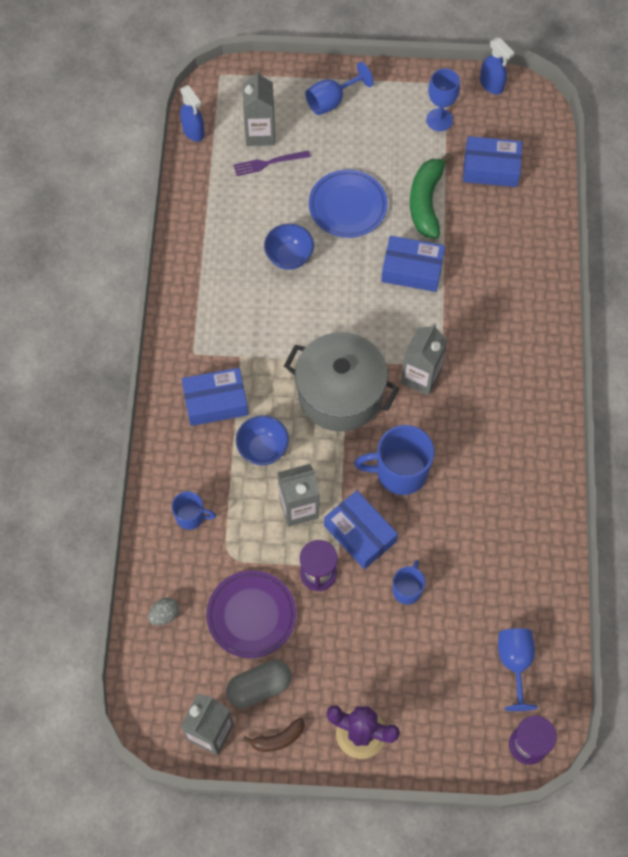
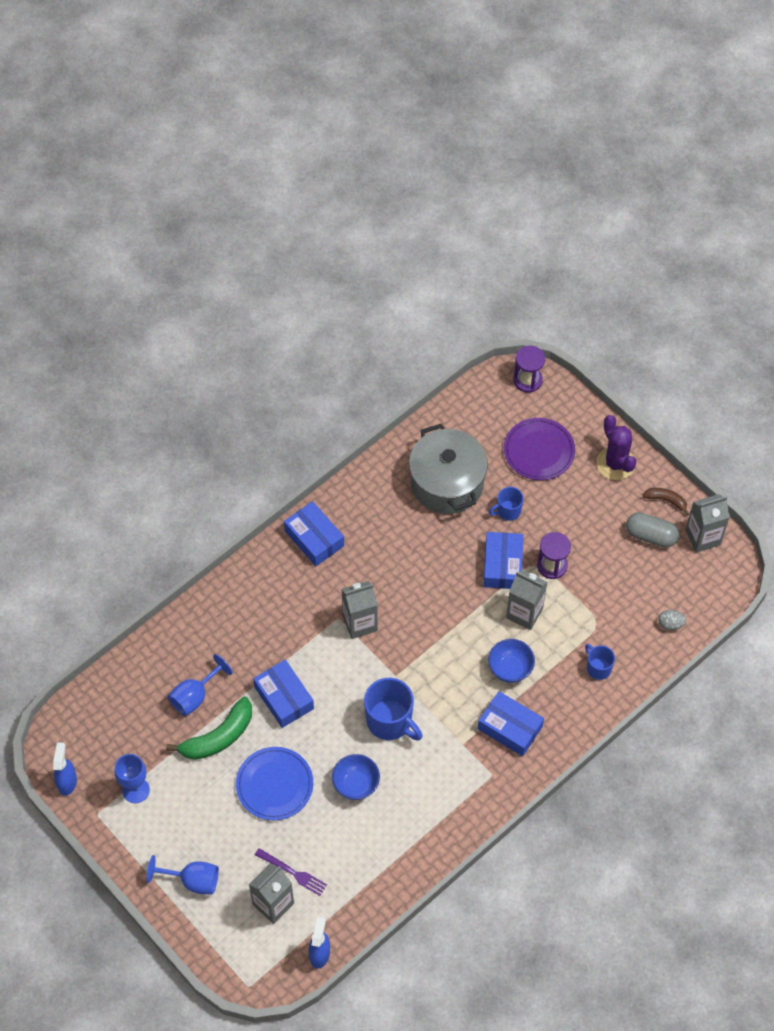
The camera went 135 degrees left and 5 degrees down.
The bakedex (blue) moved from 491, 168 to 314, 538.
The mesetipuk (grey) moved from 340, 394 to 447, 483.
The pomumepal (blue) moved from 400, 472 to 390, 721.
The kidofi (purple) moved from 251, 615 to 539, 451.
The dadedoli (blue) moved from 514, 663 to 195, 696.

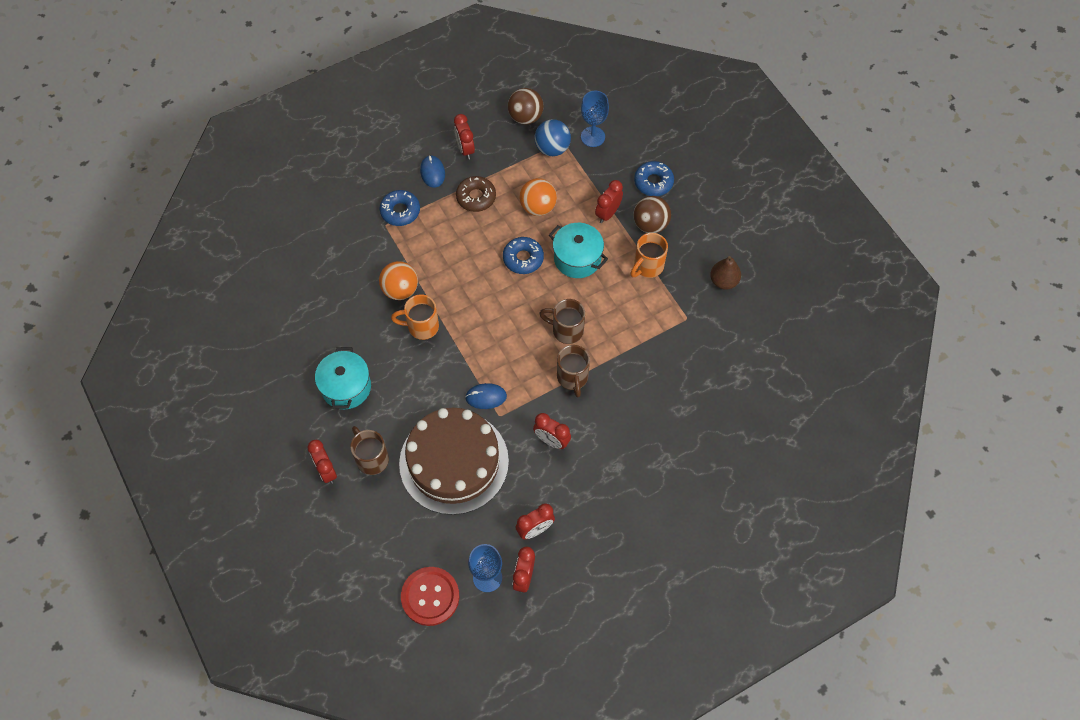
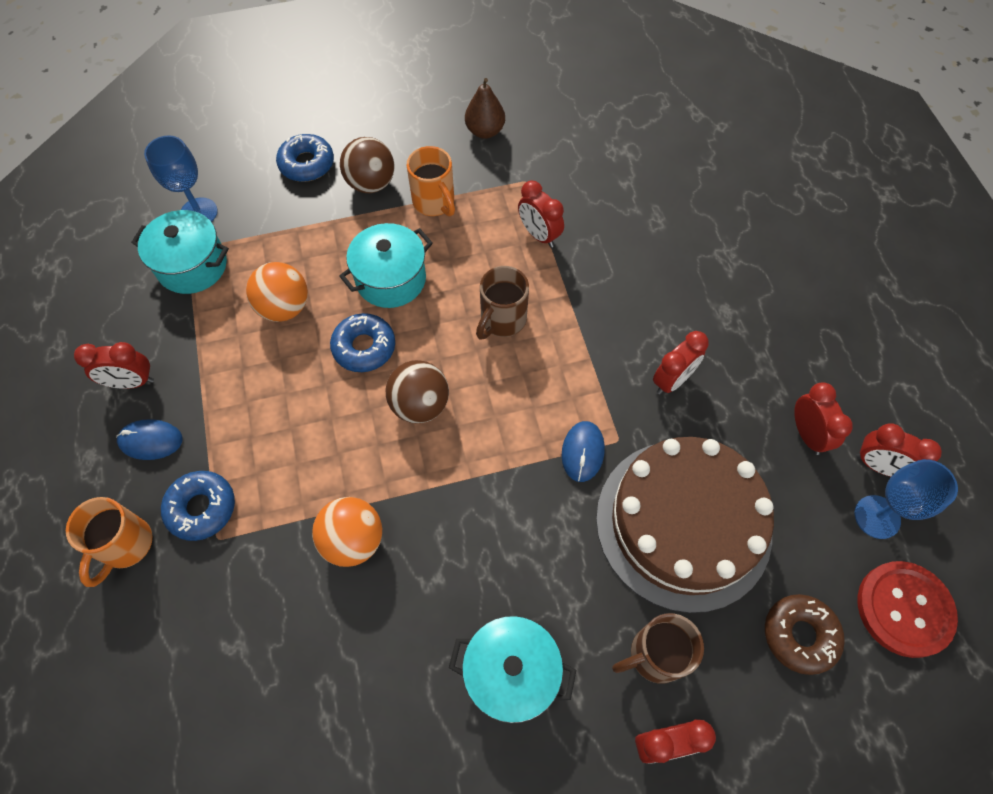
The camera went 75 degrees left and 0 degrees up.
The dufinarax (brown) moved from 525, 117 to 420, 405.
The dufinarax (blue) at 552, 148 was replaced by the mesetipuk (turquoise) at 192, 266.
The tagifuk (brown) moved from 476, 197 to 799, 635.
The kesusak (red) moved from 608, 213 to 539, 235.
The pomumepal (orange) moved from 421, 326 to 125, 546.
The pomumepal (brown) at 572, 378 disappeared.

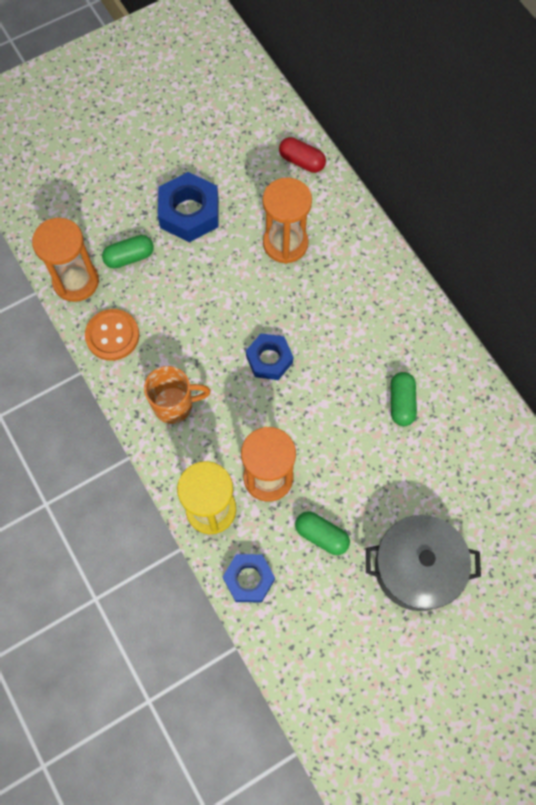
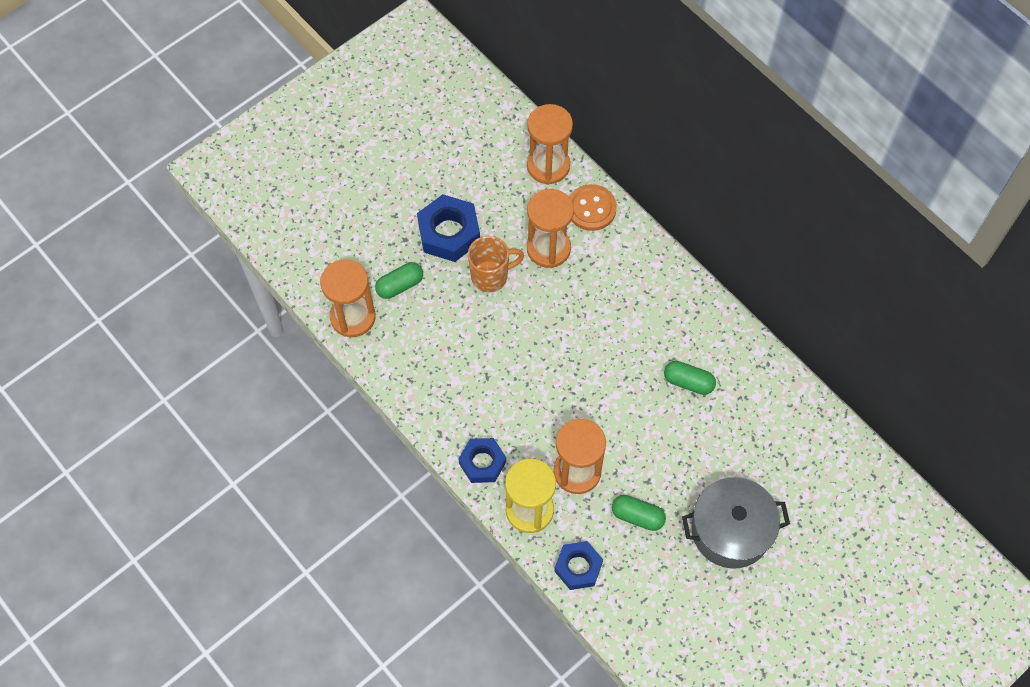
The camera went 10 degrees left and 5 degrees down.
The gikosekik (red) at 302, 161 was replaced by the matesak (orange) at 548, 166.
The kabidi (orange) moved from 112, 335 to 591, 208.
The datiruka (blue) moved from 269, 359 to 482, 463.
The pomumepal (orange) moved from 174, 405 to 491, 276.
The gikosekik (green) at 401, 403 turned 60 degrees counterclockwise.

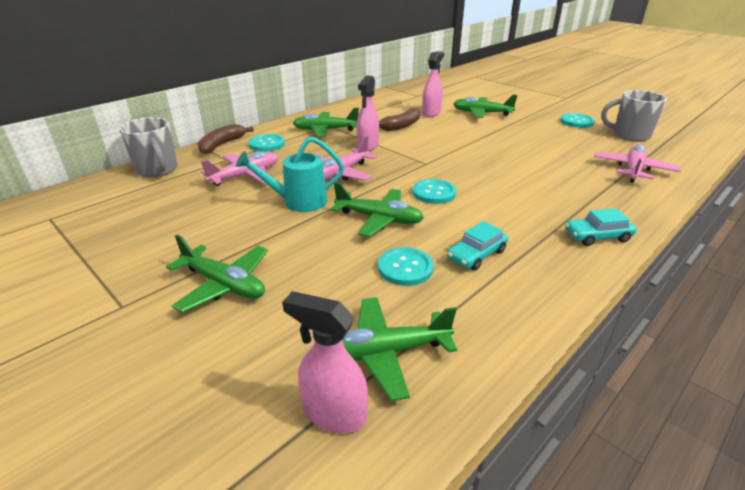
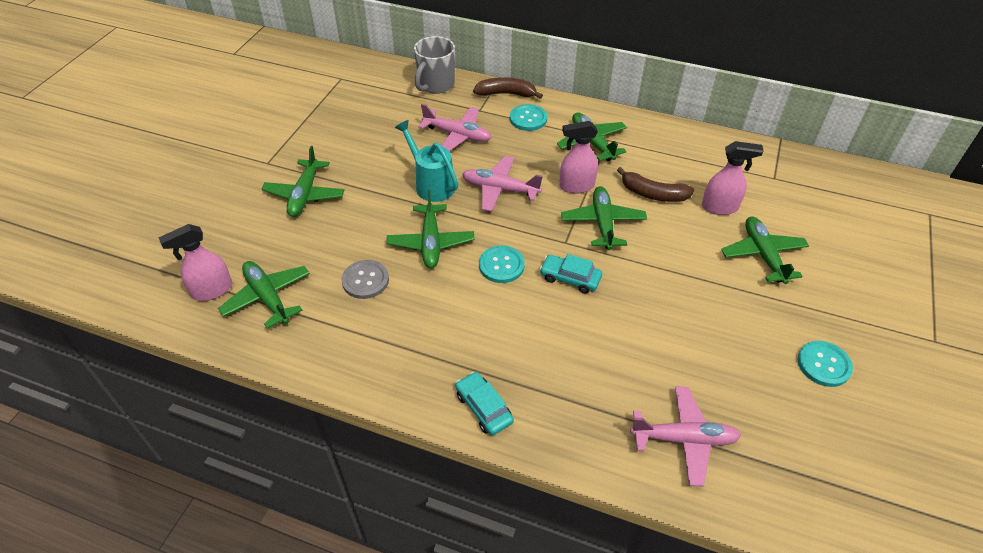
The camera went 65 degrees right and 15 degrees up.
The pomumepal (grey) at 629, 135 disappeared.
The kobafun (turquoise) moved from 476, 255 to 570, 278.
The kabidi (turquoise) at 405, 268 became the kabidi (grey) at 365, 280.
The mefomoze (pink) at 333, 413 turned 120 degrees counterclockwise.
The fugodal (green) at 602, 223 appeared.

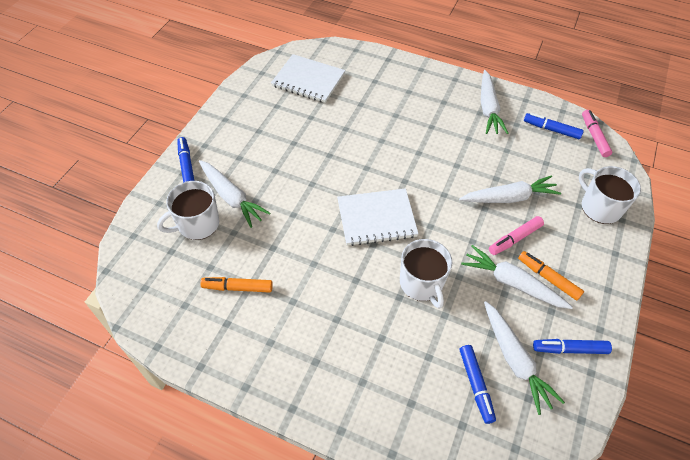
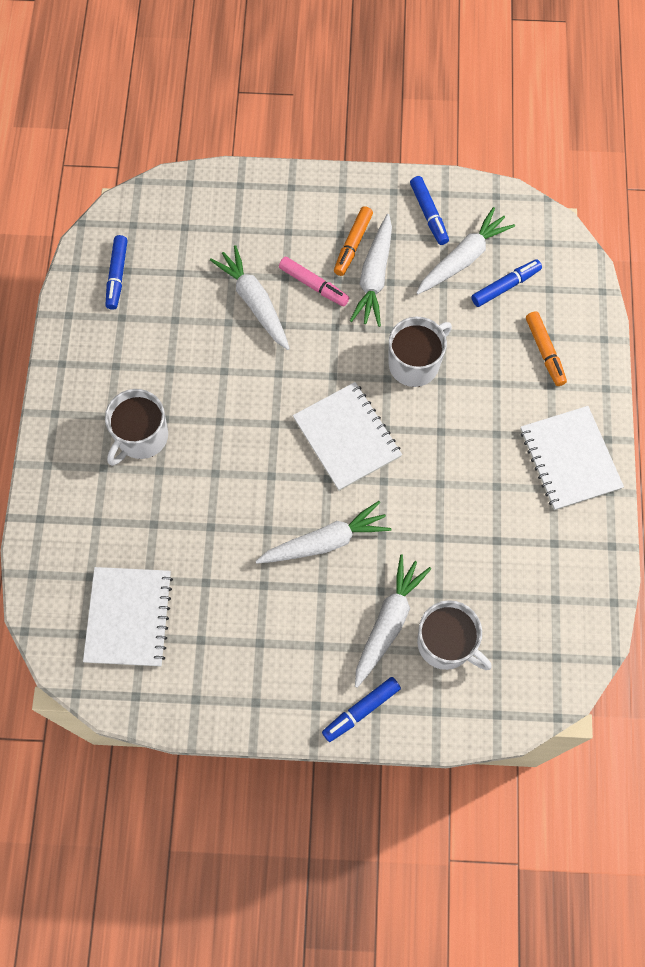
The camera went 110 degrees left and 15 degrees up.
The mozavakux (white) moved from 488, 108 to 325, 541.
The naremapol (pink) at 594, 136 disappeared.
The pomumepal (white) moved from 599, 207 to 141, 437.
The naremapol (orange) moved from 238, 288 to 544, 351.
The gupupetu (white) at 570, 459 appeared.

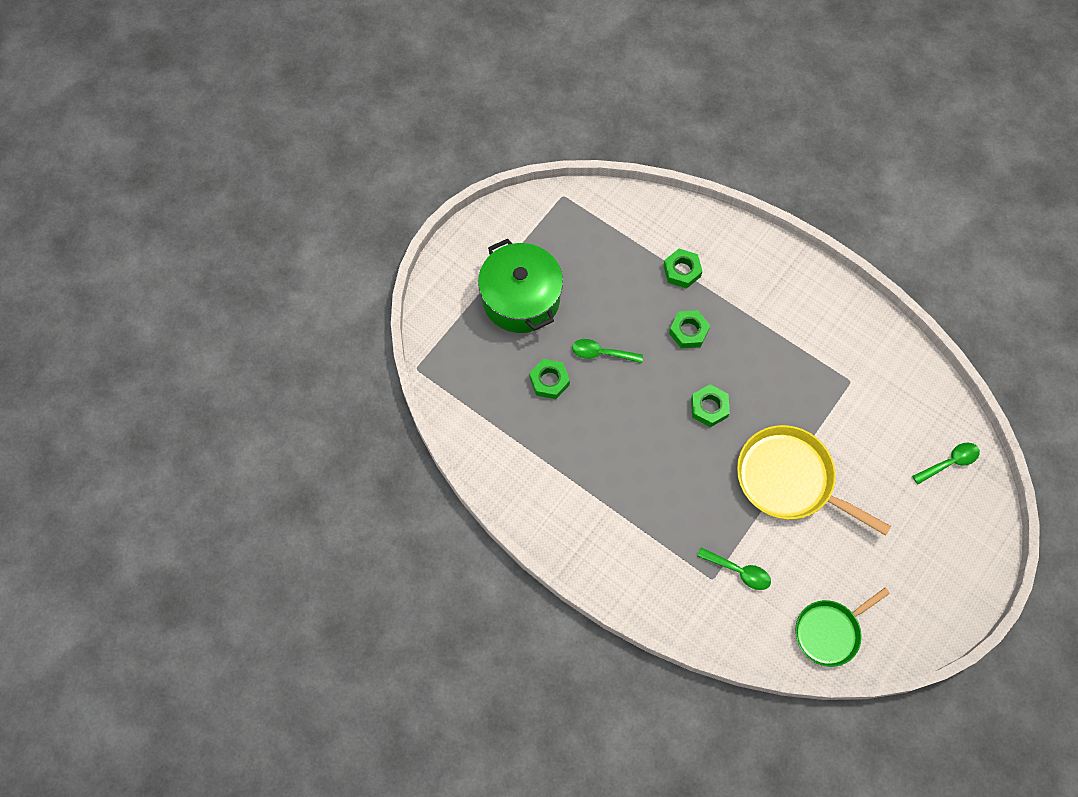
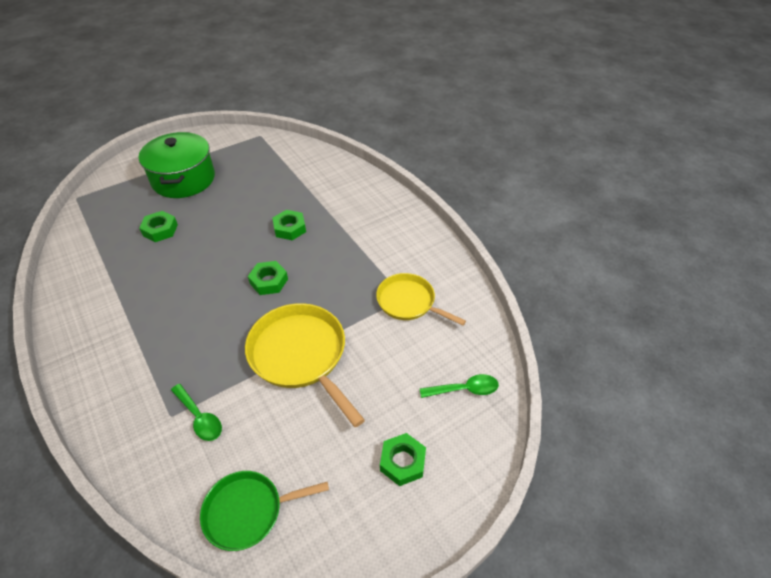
The camera went 20 degrees right and 20 degrees down.
The datiruka (green) moved from 682, 271 to 402, 462.
The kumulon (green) at 601, 353 disappeared.
The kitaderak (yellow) at 408, 302 appeared.

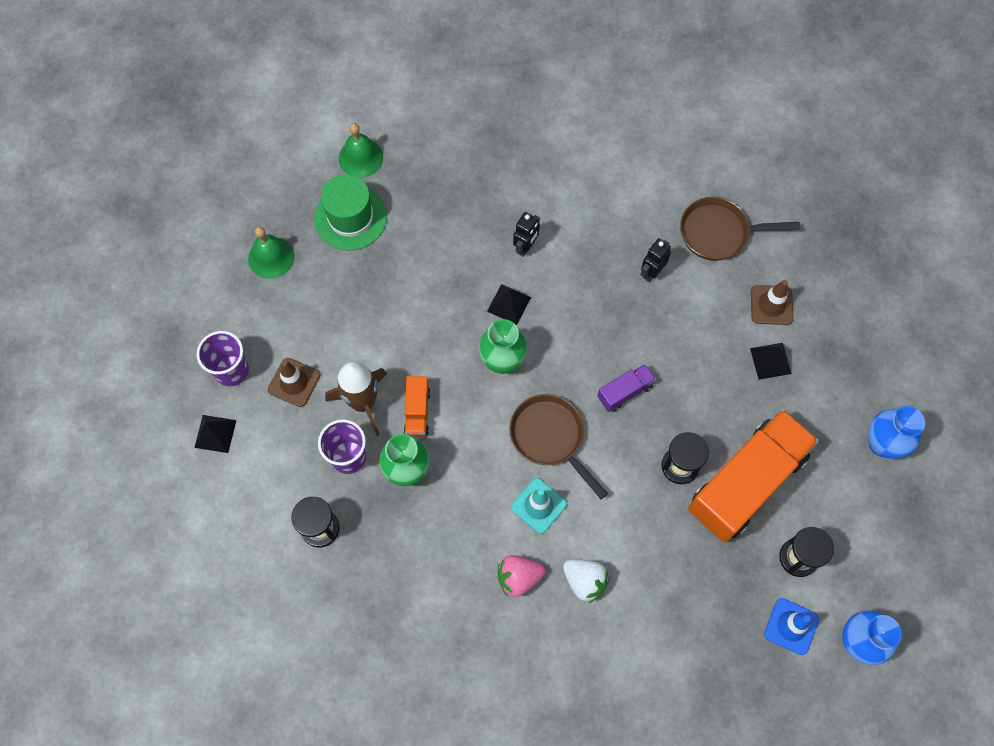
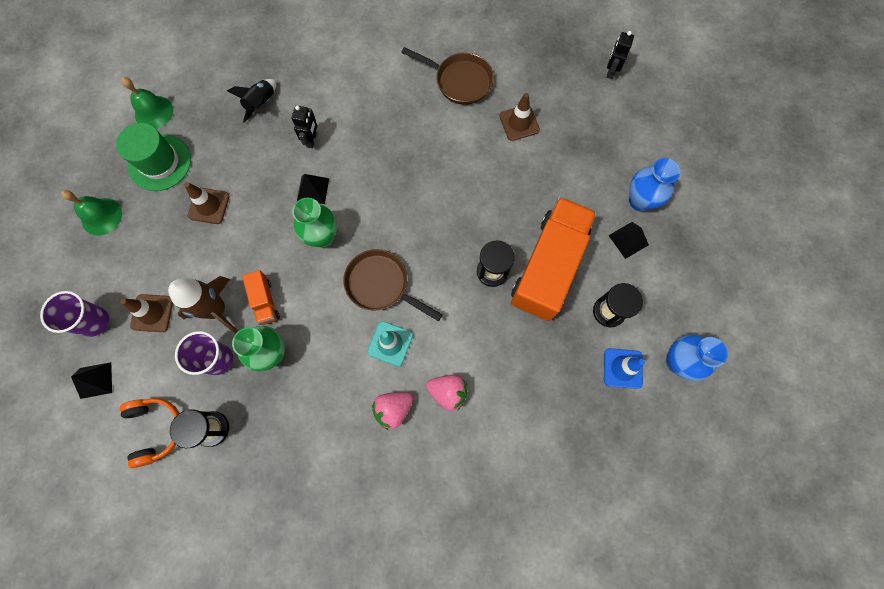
The camera went 20 degrees left and 5 degrees up.
The kitaderak (brown) at 719, 233 turned 135 degrees counterclockwise.
The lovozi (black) moved from 651, 272 to 610, 71.
The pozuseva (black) moved from 770, 361 to 628, 240.
The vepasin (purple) at 625, 392 disappeared.
The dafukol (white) at 584, 581 became the dafukol (pink) at 448, 392.
The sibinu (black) at 261, 104 appeared.
The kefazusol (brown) at 209, 206 appeared.
The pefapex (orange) at 156, 429 appeared.

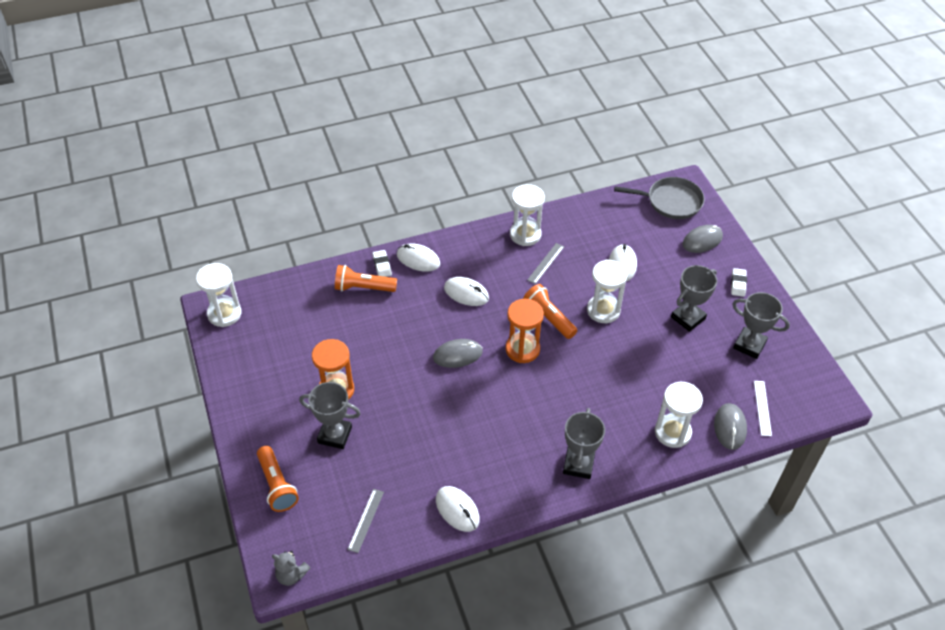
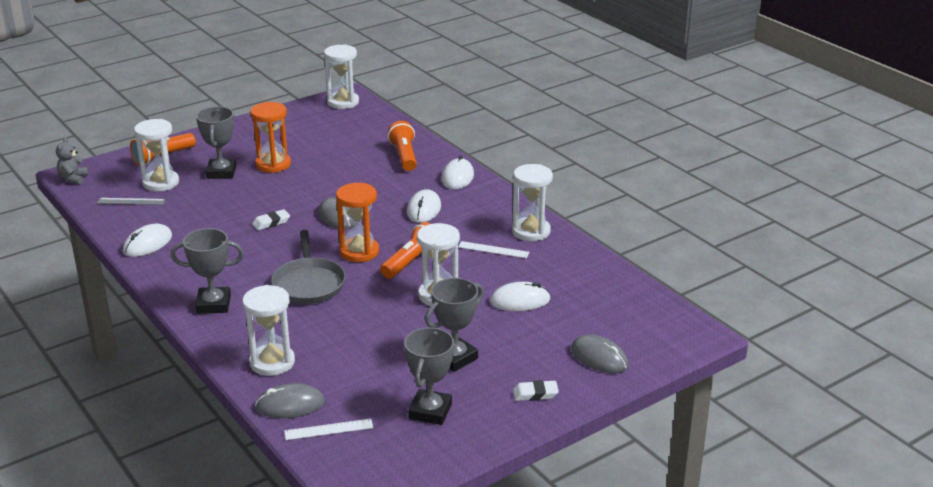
The camera went 75 degrees right and 20 degrees down.
The kitaderak (grey) moved from 671, 201 to 308, 283.
The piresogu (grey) at 546, 263 became the piresogu (white) at 493, 250.
The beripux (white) moved from 382, 265 to 271, 222.
The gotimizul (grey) at 688, 318 turned 75 degrees counterclockwise.
The matesak (white) at 161, 183 appeared.

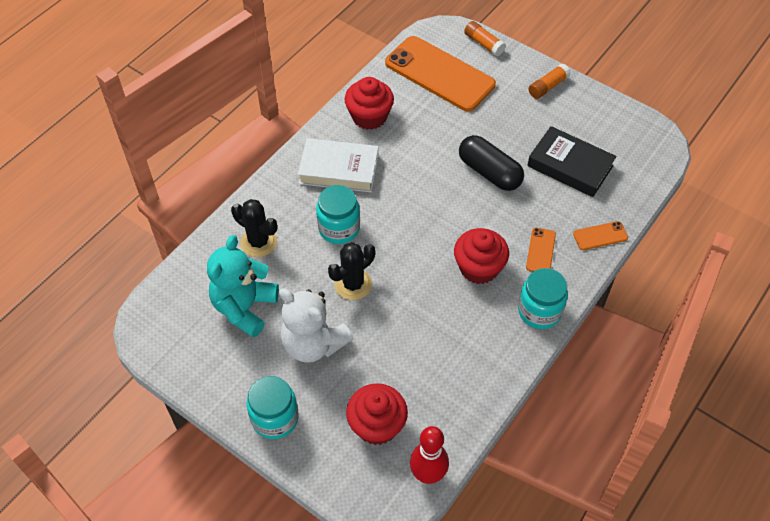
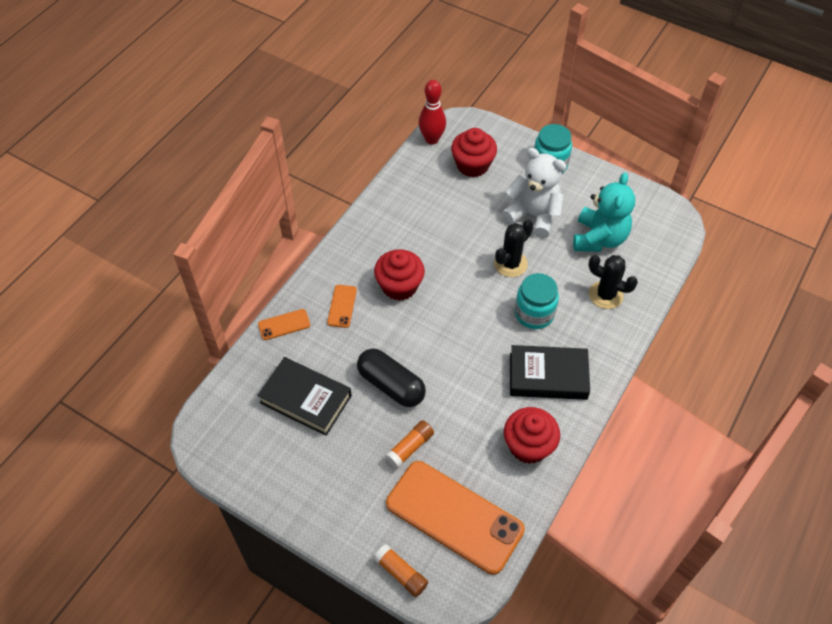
The camera went 175 degrees right and 0 degrees up.
The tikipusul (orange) moved from 548, 87 to 410, 447.
The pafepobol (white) at 339, 170 became the pafepobol (black) at 548, 376.
The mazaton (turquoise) at 539, 311 disappeared.

